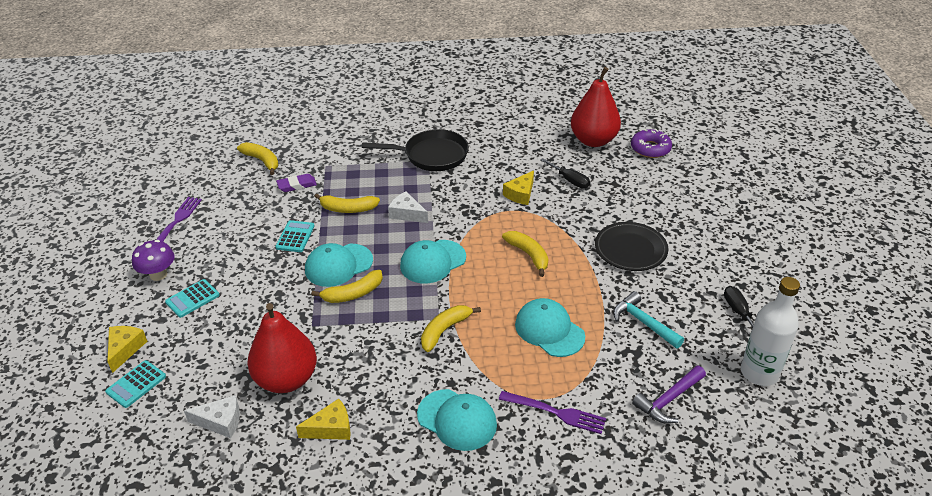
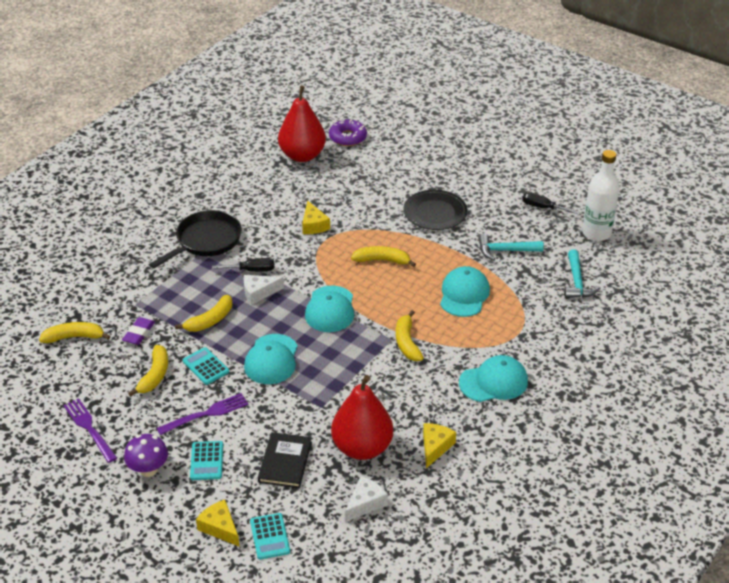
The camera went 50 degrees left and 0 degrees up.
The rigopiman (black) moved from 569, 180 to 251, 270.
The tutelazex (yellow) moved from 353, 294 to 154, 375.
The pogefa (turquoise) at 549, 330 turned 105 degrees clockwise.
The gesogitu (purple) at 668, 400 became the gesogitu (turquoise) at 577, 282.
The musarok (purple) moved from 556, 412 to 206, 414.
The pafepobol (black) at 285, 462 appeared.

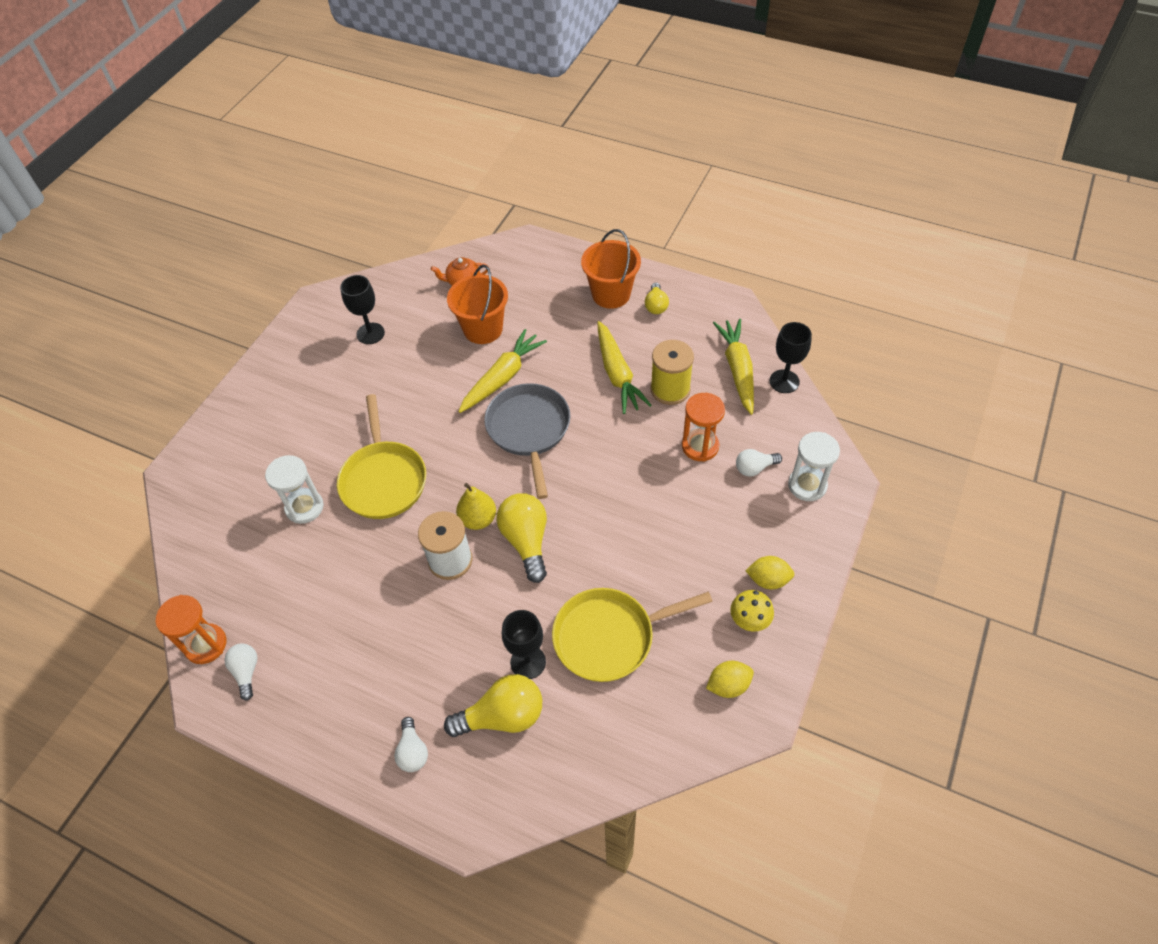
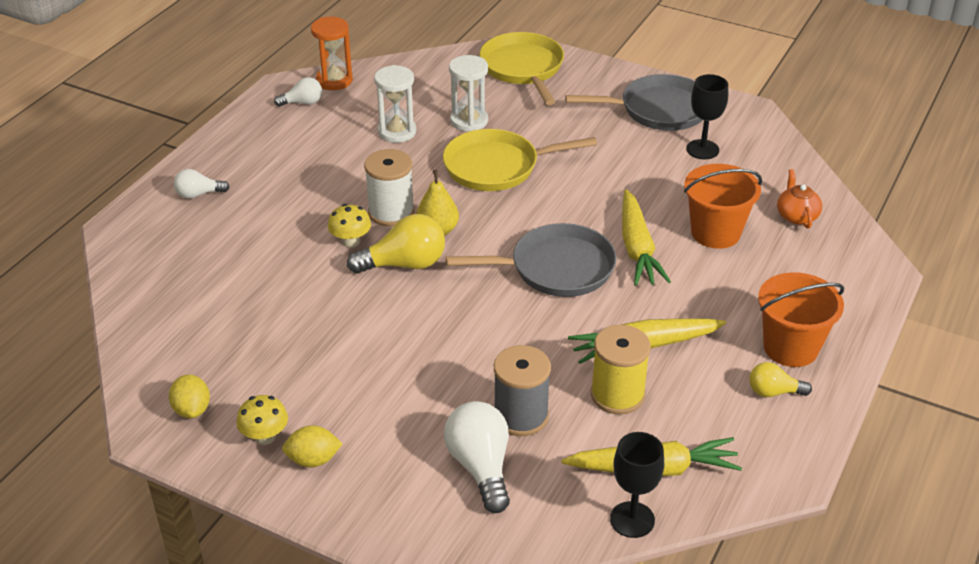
The camera went 90 degrees right and 15 degrees down.
The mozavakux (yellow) at 502, 377 turned 45 degrees clockwise.
The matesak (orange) at 700, 446 was replaced by the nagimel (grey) at 521, 416.
The matesak (white) moved from 807, 485 to 397, 132.
The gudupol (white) at 754, 468 changed to 1.74 times the size.
The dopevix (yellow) at 768, 580 turned 75 degrees clockwise.
The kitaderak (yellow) moved from 609, 637 to 523, 68.
The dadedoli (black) at 528, 662 disappeared.
The gudupol (yellow) at 502, 716 disappeared.
The kitaderak (grey) at 659, 110 appeared.
The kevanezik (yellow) at 350, 241 appeared.

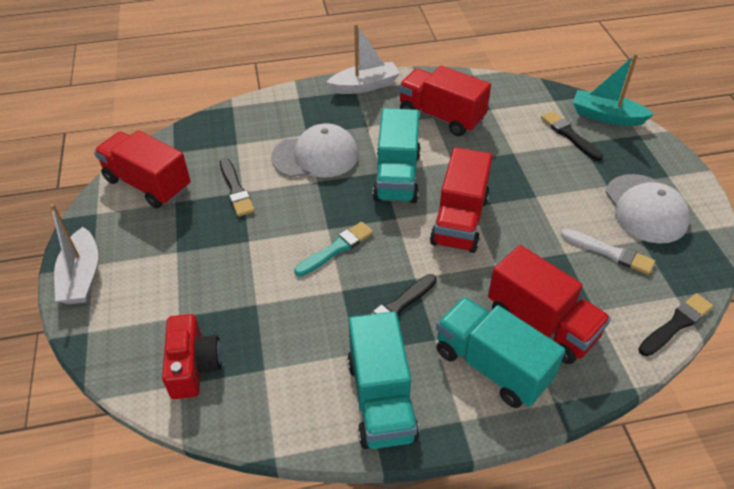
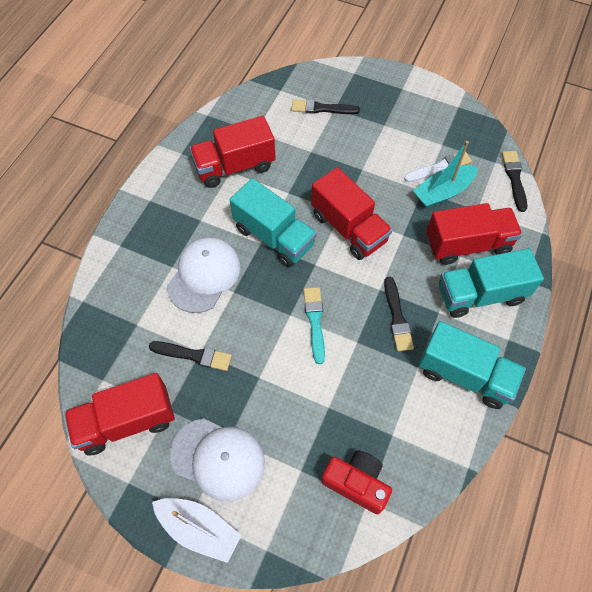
The camera went 55 degrees left and 15 degrees up.
The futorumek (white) at 365, 86 disappeared.
The futorumek (turquoise) moved from 606, 116 to 443, 192.
The pogefa (white) moved from 645, 209 to 218, 458.

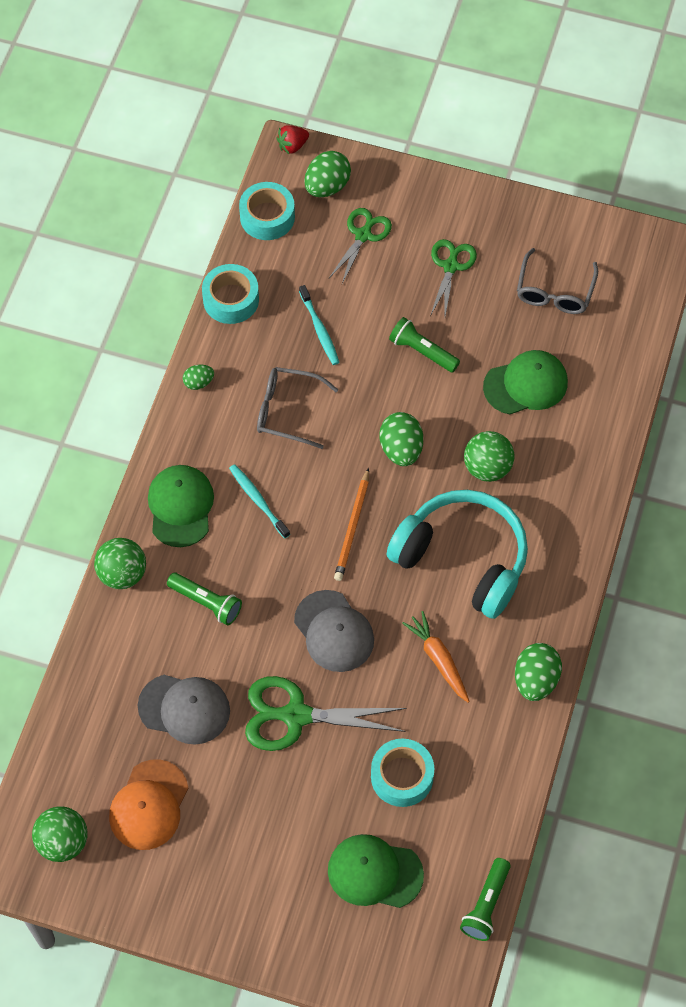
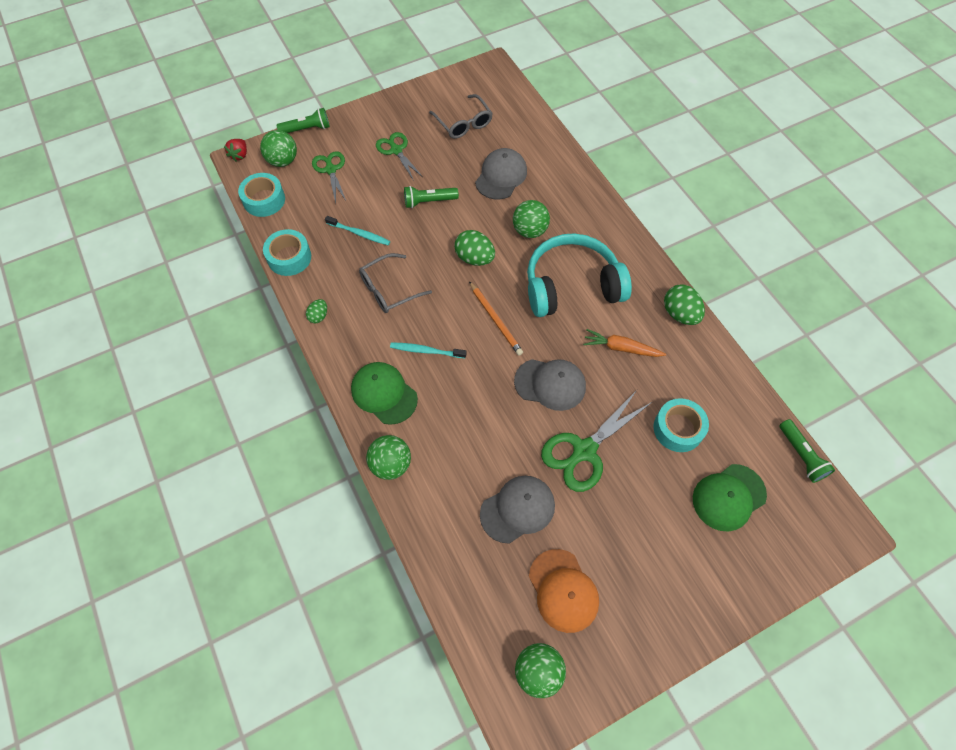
The camera went 45 degrees left and 0 degrees up.
The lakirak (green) at 327, 186 was replaced by the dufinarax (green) at 283, 161.
The pogefa (green) at 526, 384 became the pogefa (grey) at 501, 176.
The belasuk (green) moved from 206, 603 to 307, 129.

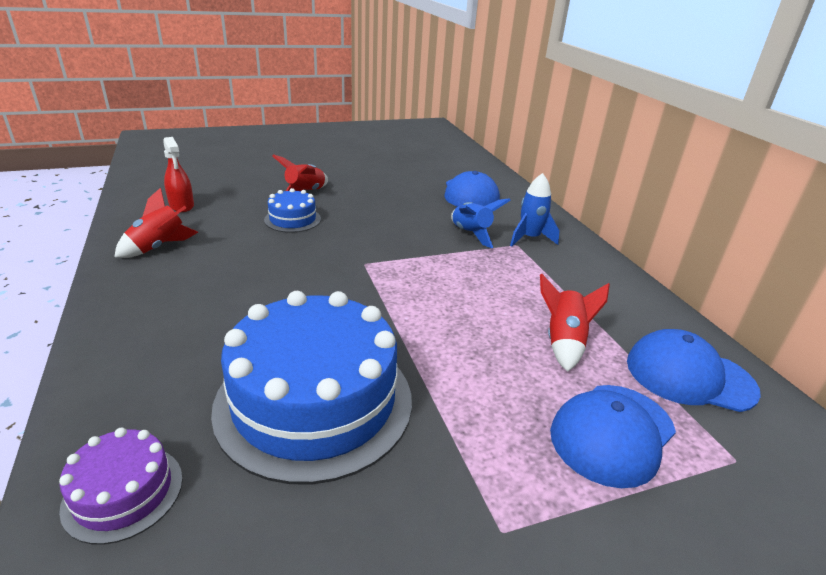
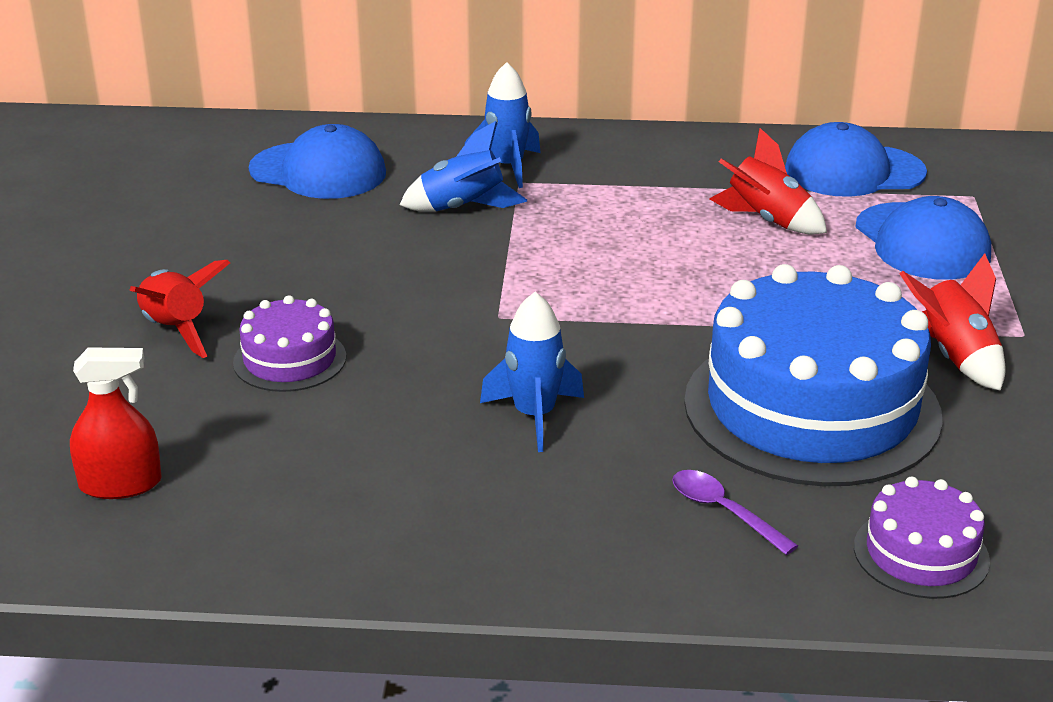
The camera went 65 degrees left and 0 degrees up.
The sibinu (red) moved from 158, 247 to 955, 357.
The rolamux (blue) at 292, 219 became the rolamux (purple) at 290, 359.
The pogefa (blue) at 689, 376 turned 45 degrees clockwise.
The sibinu (blue) at 535, 416 appeared.
The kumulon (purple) at 724, 511 appeared.

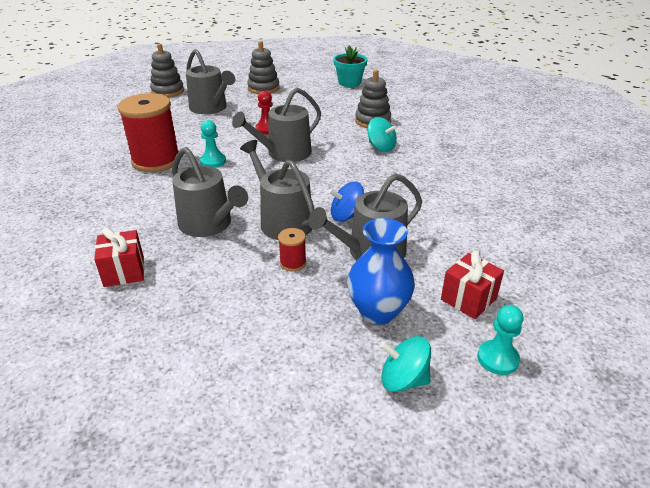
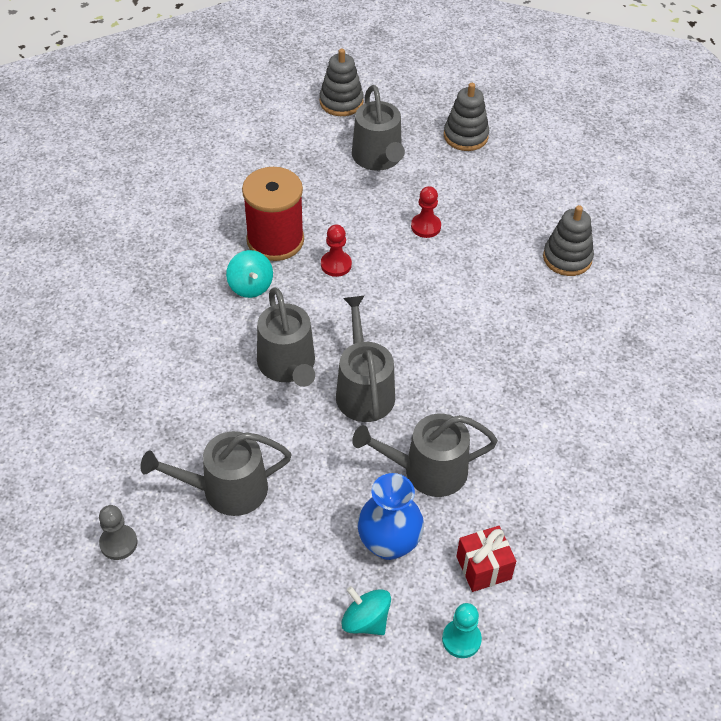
The camera went 25 degrees right and 15 degrees up.
The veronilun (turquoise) at 349, 82 disappeared.
The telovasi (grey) moved from 284, 153 to 226, 490.
The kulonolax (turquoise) moved from 381, 147 to 250, 286.
The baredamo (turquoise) at 213, 161 became the baredamo (red) at 336, 265.
The kulonolax (blue) at 346, 216 disappeared.
The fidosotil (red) at 124, 271 disappeared.
The nagimel (red) at 293, 263 disappeared.
The baredamo (grey) at 118, 543 appeared.

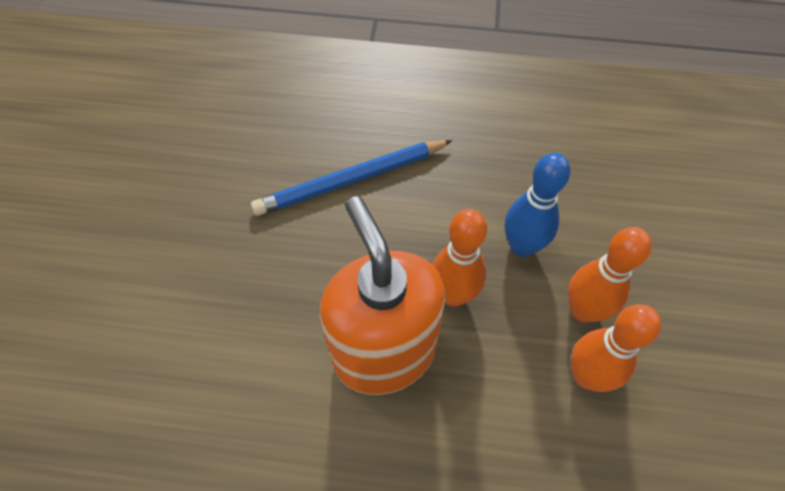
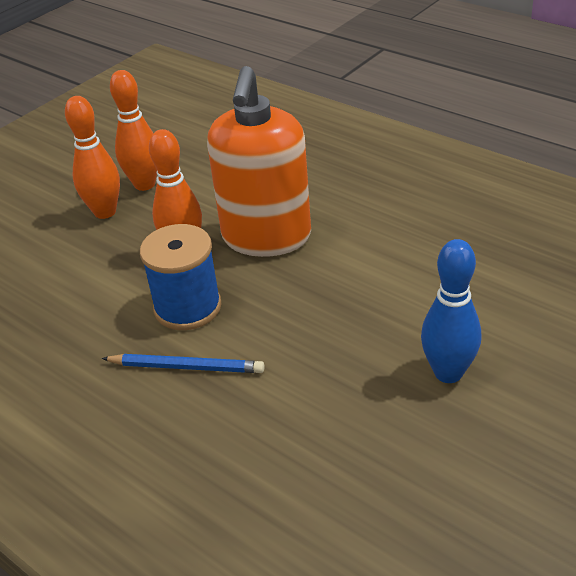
The camera went 145 degrees left and 20 degrees down.
The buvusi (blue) at 351, 180 changed to 0.66 times the size.
The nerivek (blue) moved from 522, 246 to 448, 373.
The nagimel (blue) at 187, 307 appeared.

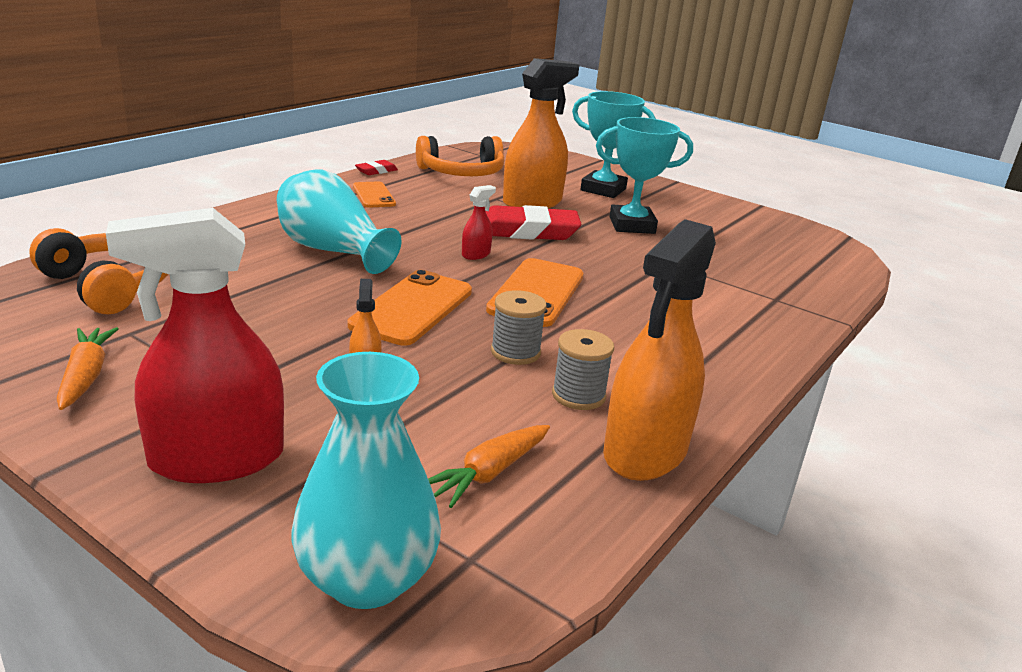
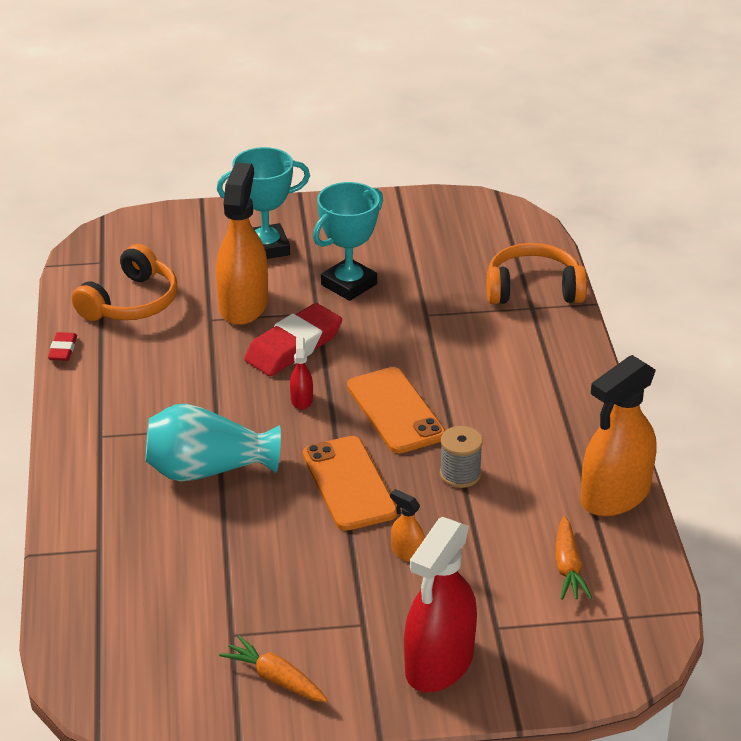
The camera went 40 degrees left and 10 degrees up.
The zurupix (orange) at 374, 195 disappeared.
The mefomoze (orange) at 645, 451 turned 60 degrees clockwise.
The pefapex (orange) moved from 109, 286 to 533, 289.
The nagimel (grey) at 578, 395 disappeared.
The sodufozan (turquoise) at 366, 579 disappeared.

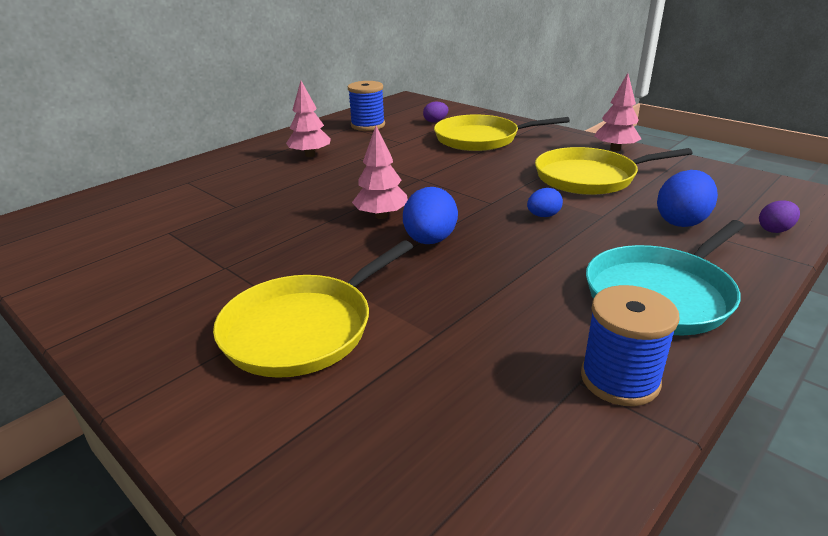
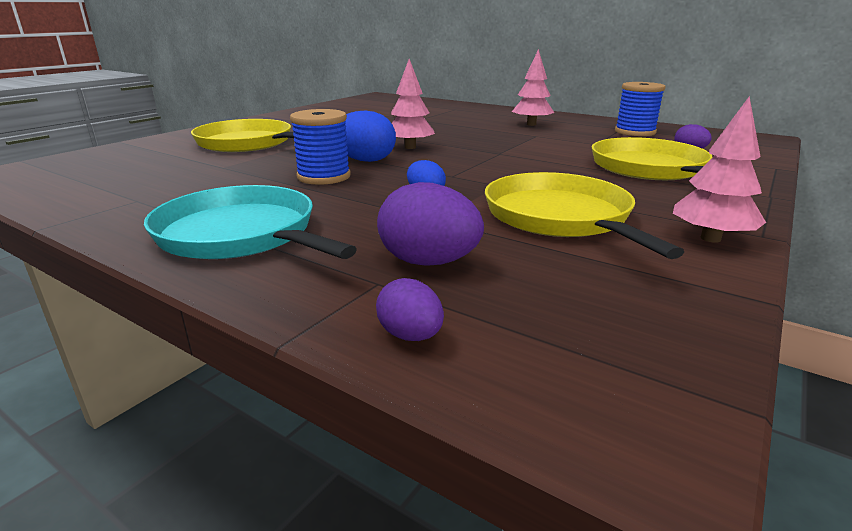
The camera went 80 degrees right and 5 degrees down.
The lakirak (blue) at 681, 221 became the lakirak (purple) at 428, 262.
The nagimel (blue) moved from 619, 379 to 324, 177.

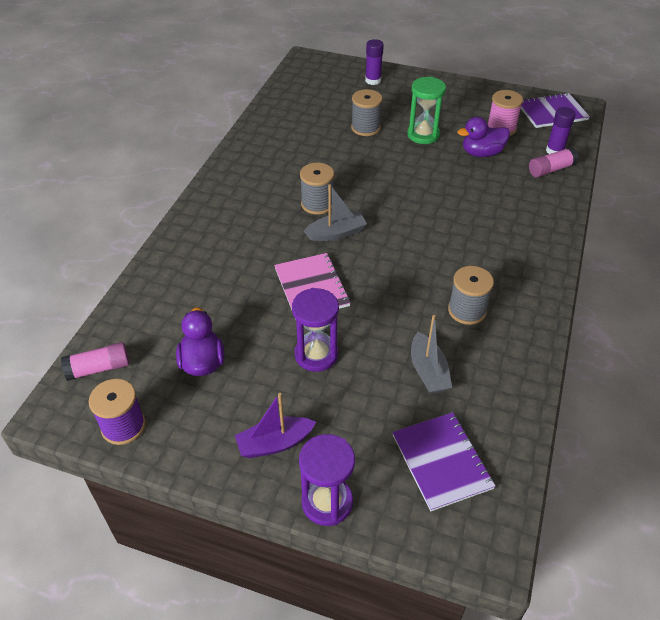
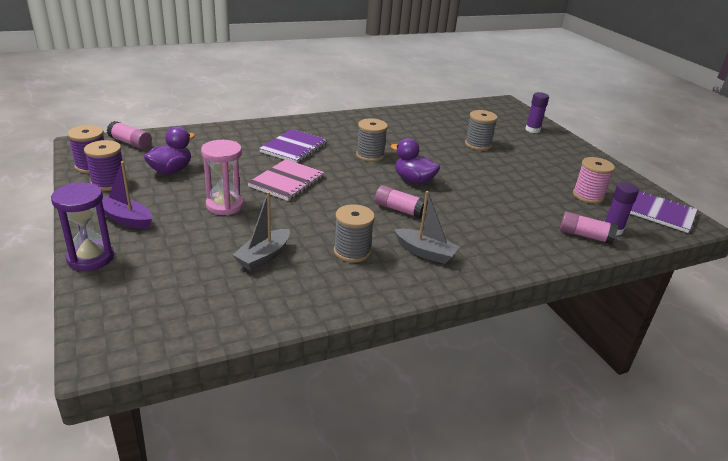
The camera went 45 degrees right and 15 degrees down.
The matesak (green) at 423, 135 disappeared.
The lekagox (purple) moved from 481, 153 to 413, 180.
The futorumek (grey) moved from 336, 233 to 425, 252.
The matesak (purple) at 316, 354 became the matesak (pink) at 225, 205.
The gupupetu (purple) moved from 441, 461 to 294, 148.
The nagimel (purple) at 109, 183 appeared.
The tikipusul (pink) at 399, 210 appeared.

